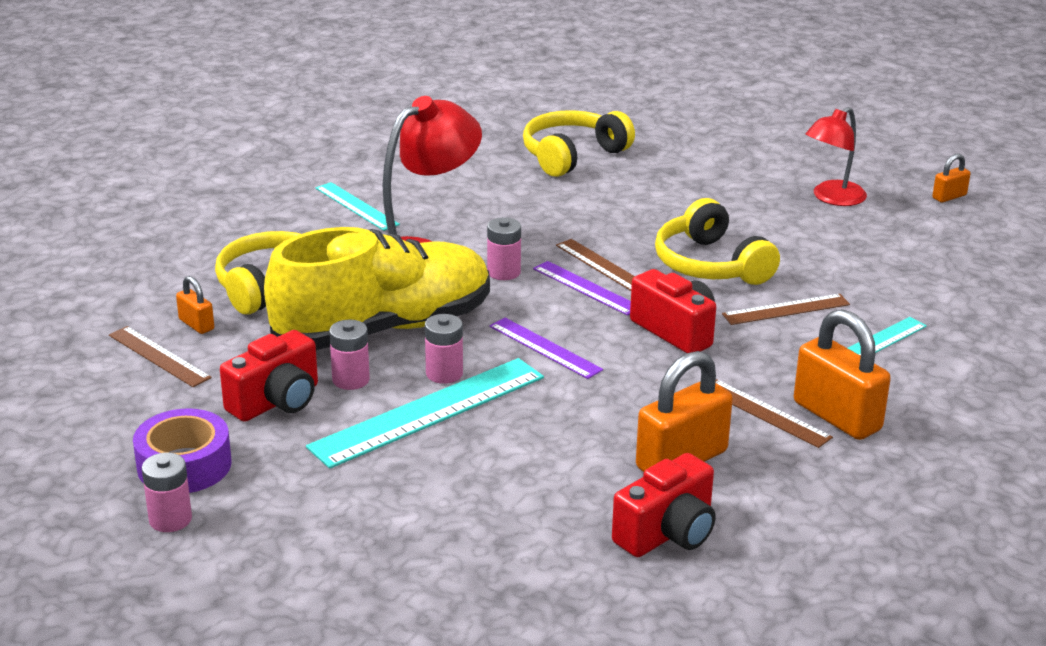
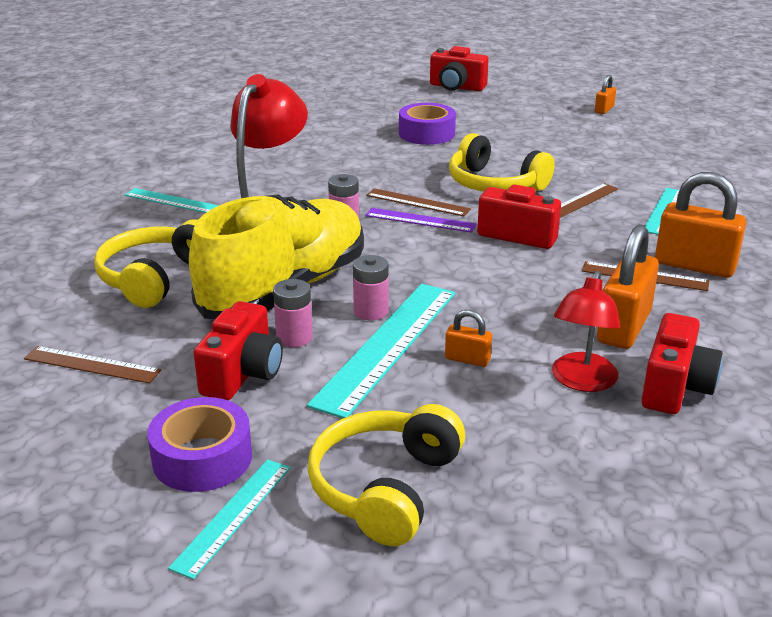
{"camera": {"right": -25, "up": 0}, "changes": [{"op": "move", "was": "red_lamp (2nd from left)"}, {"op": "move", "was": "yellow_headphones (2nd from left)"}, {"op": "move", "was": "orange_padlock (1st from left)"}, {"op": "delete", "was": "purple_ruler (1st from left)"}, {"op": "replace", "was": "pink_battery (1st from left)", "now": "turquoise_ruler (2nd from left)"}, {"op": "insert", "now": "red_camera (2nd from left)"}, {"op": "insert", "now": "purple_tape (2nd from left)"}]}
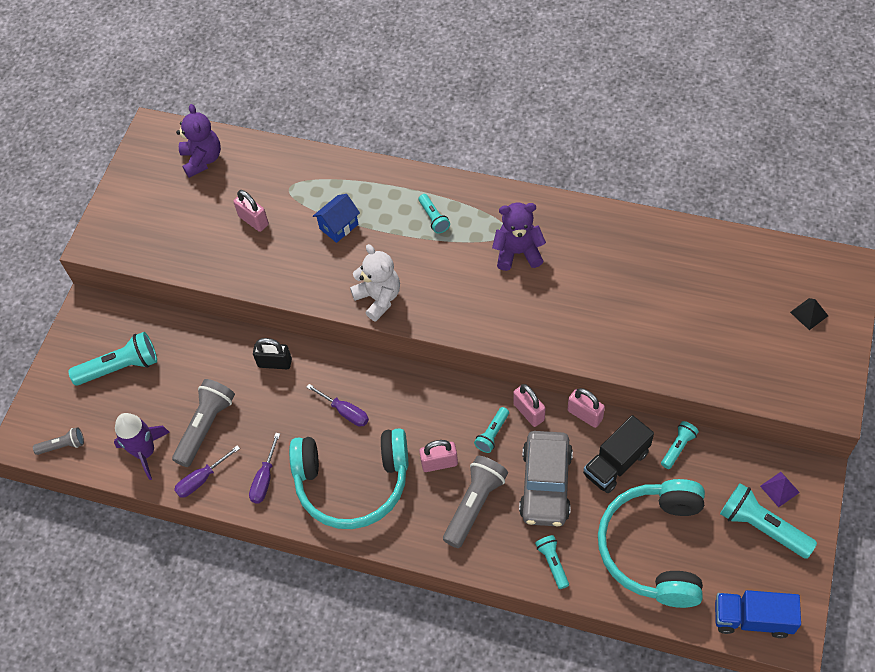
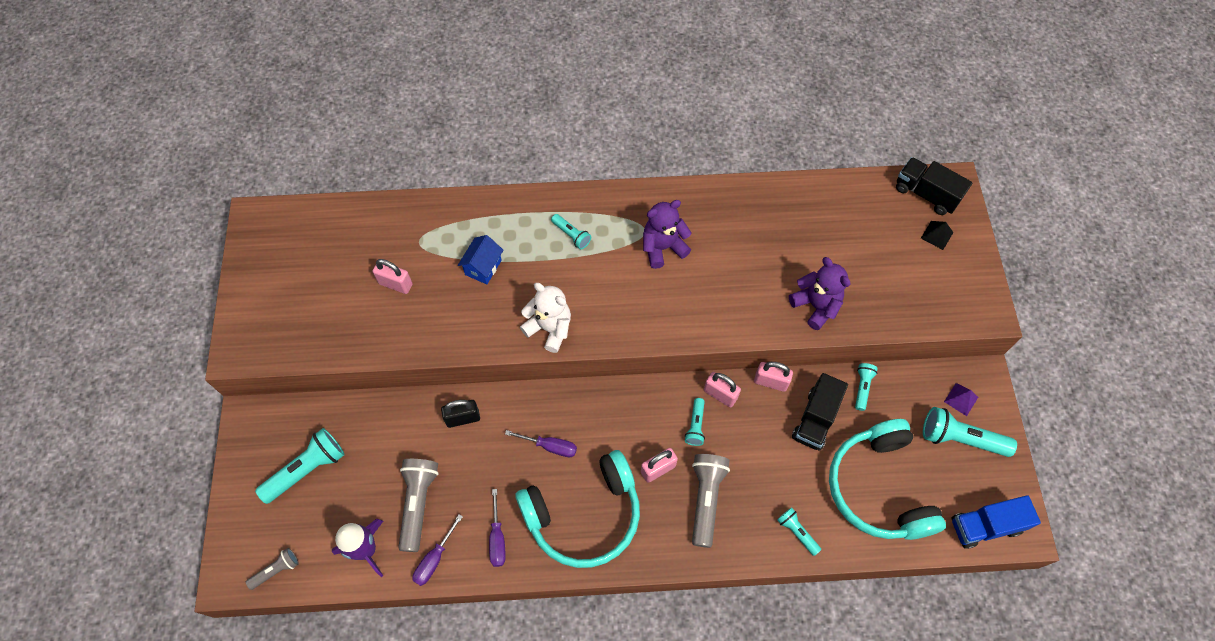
{"camera": {"right": -25, "up": 5}, "changes": [{"op": "move", "was": "purple_teddy_bear (1st from left in the first image)", "now": "purple_teddy_bear (2nd from left)"}, {"op": "delete", "was": "grey_car"}, {"op": "insert", "now": "black_truck (2nd from left)"}]}
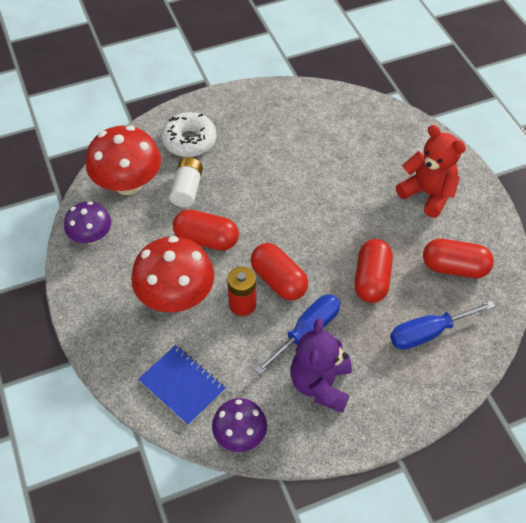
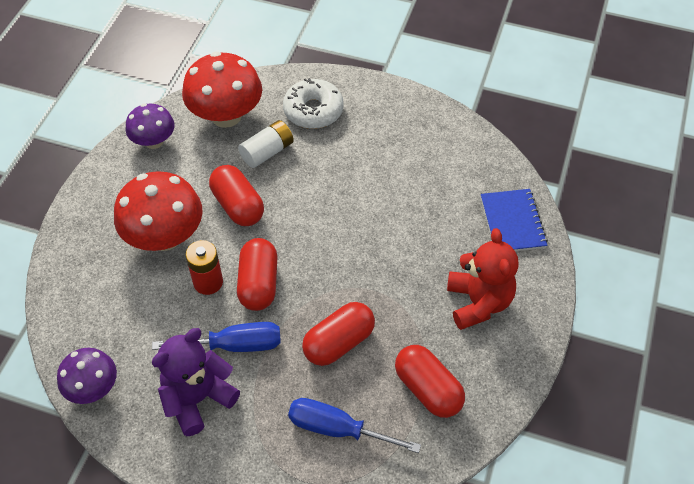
{"camera": {"right": 40, "up": 0}, "changes": [{"op": "move", "was": "blue_notebook"}]}
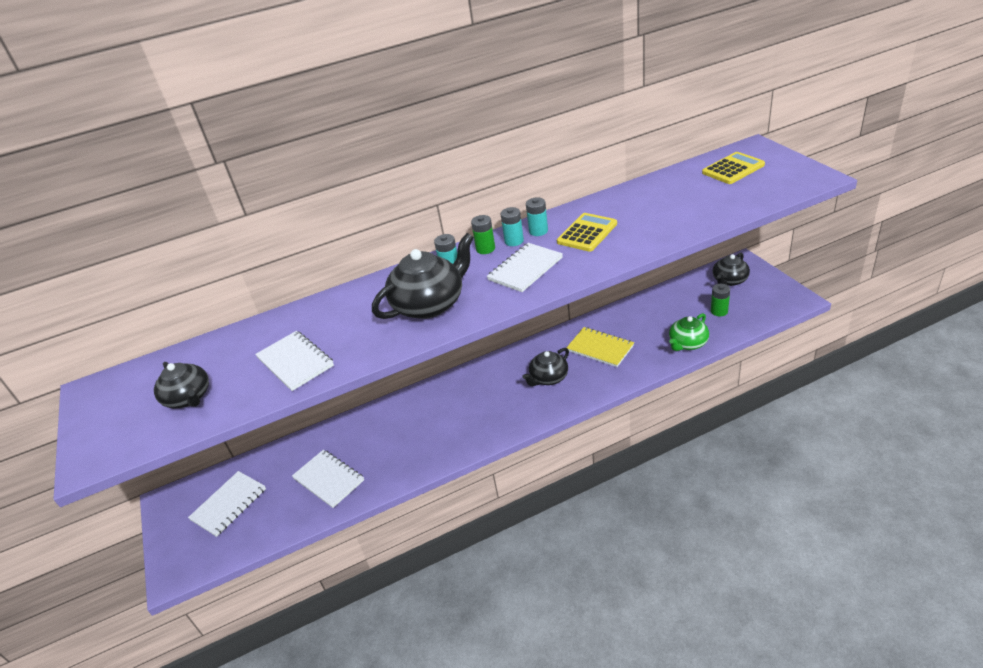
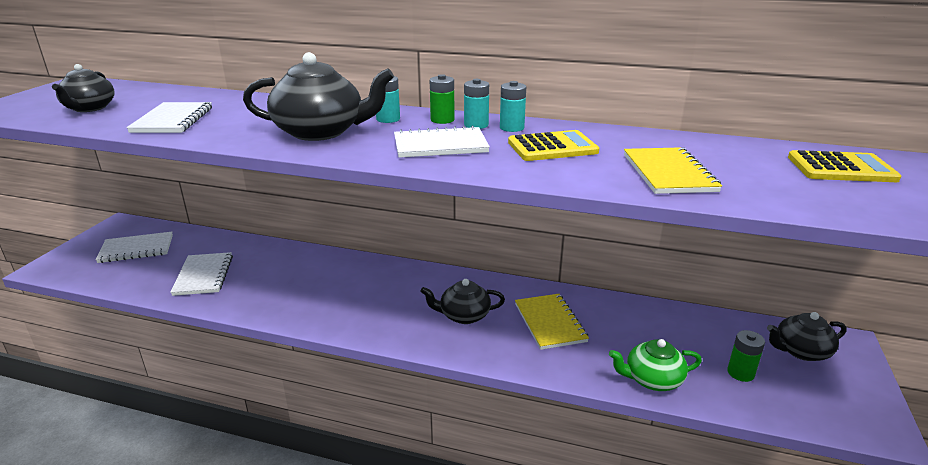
{"camera": {"right": 35, "up": -10}, "changes": [{"op": "insert", "now": "yellow_notebook (2nd from left)"}]}
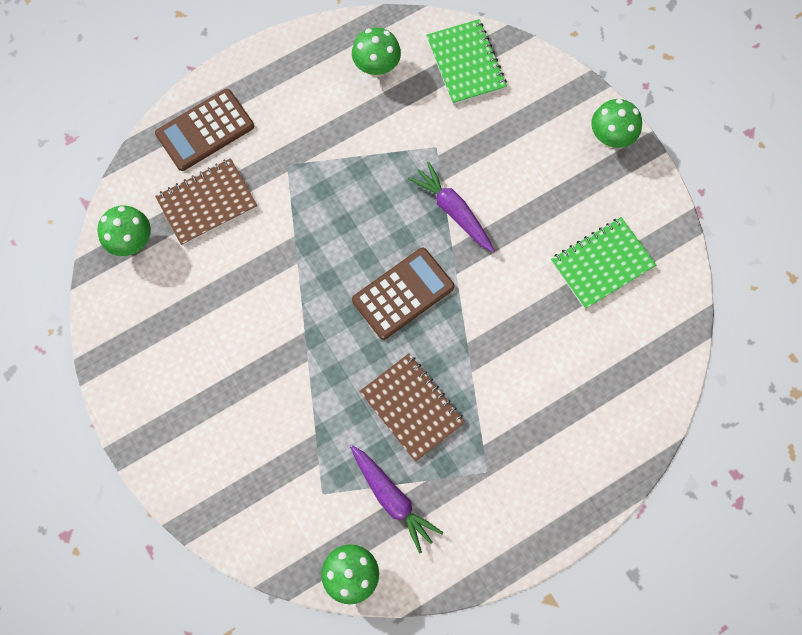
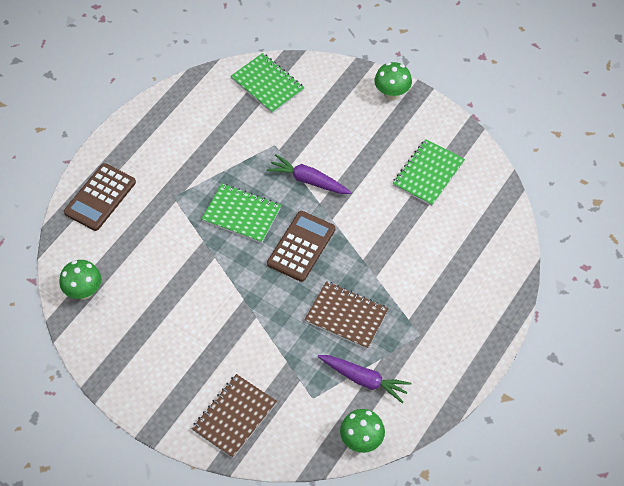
{"camera": {"right": -25, "up": -15}, "changes": [{"op": "delete", "was": "green_mushroom (3rd from left)"}, {"op": "move", "was": "brown_notebook (1st from left)"}, {"op": "insert", "now": "green_notebook (1st from left)"}]}
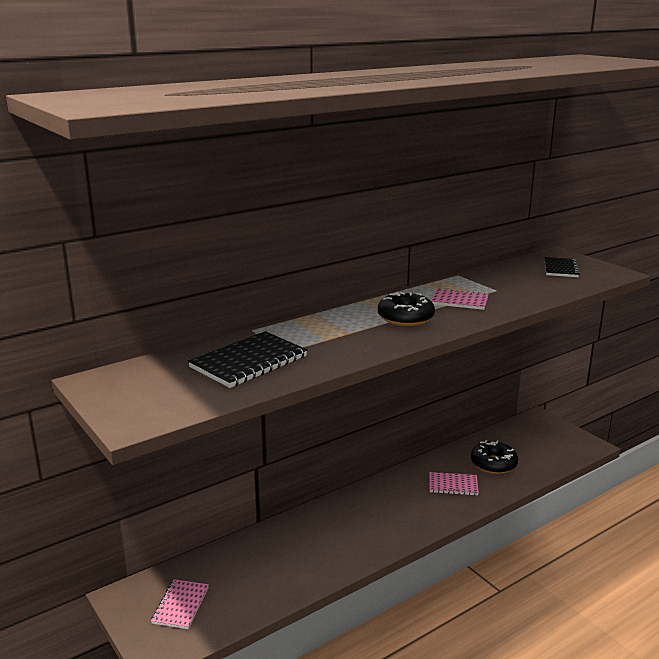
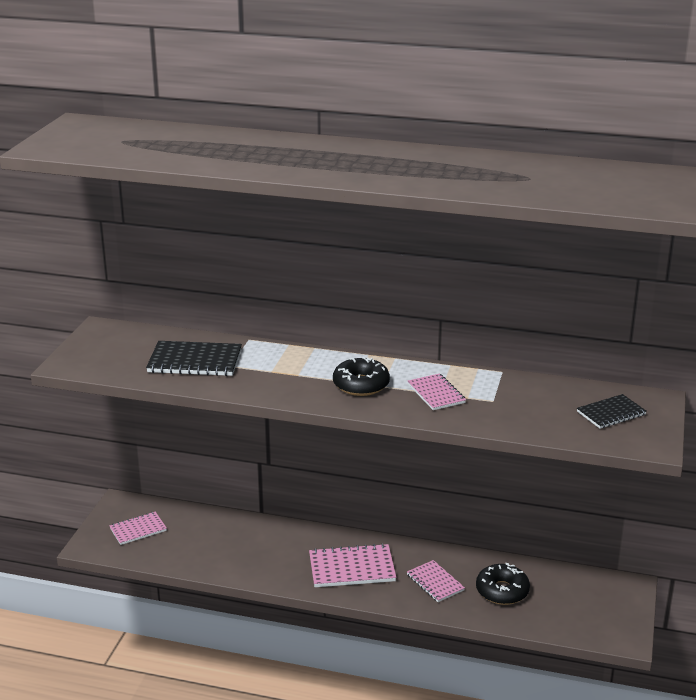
{"camera": {"right": 50, "up": 5}, "changes": [{"op": "insert", "now": "pink_notebook (2nd from left)"}]}
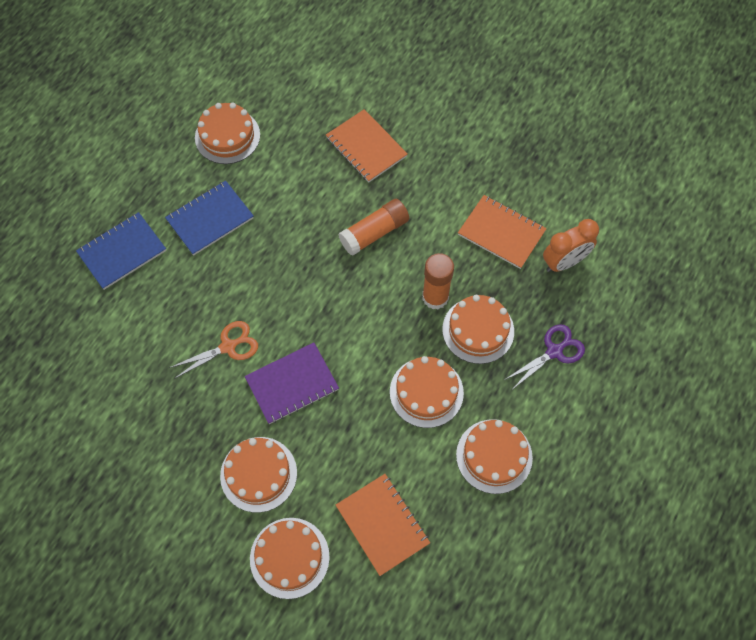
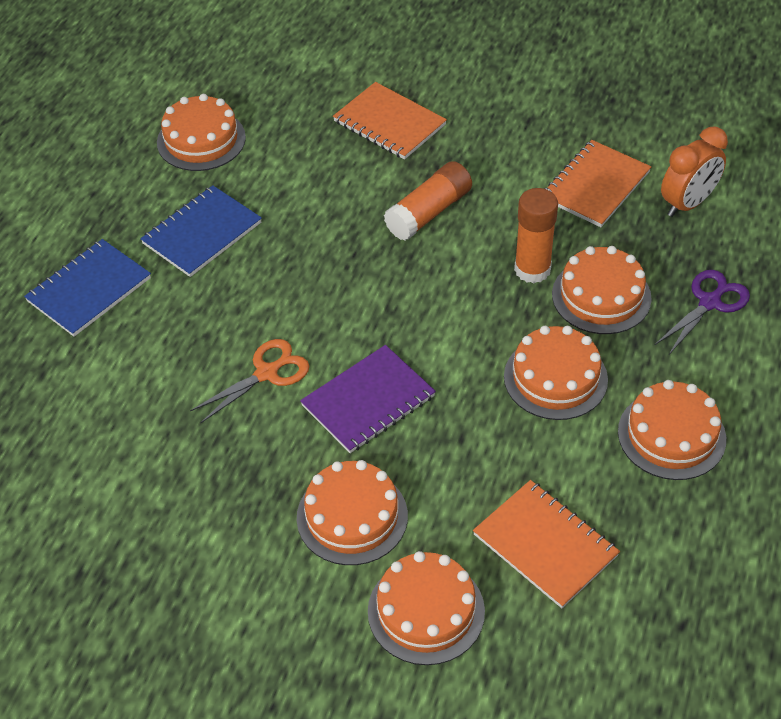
{"camera": {"right": -10, "up": -15}, "changes": [{"op": "rotate", "was": "orange_notebook (3rd from left)", "clockwise": -75}]}
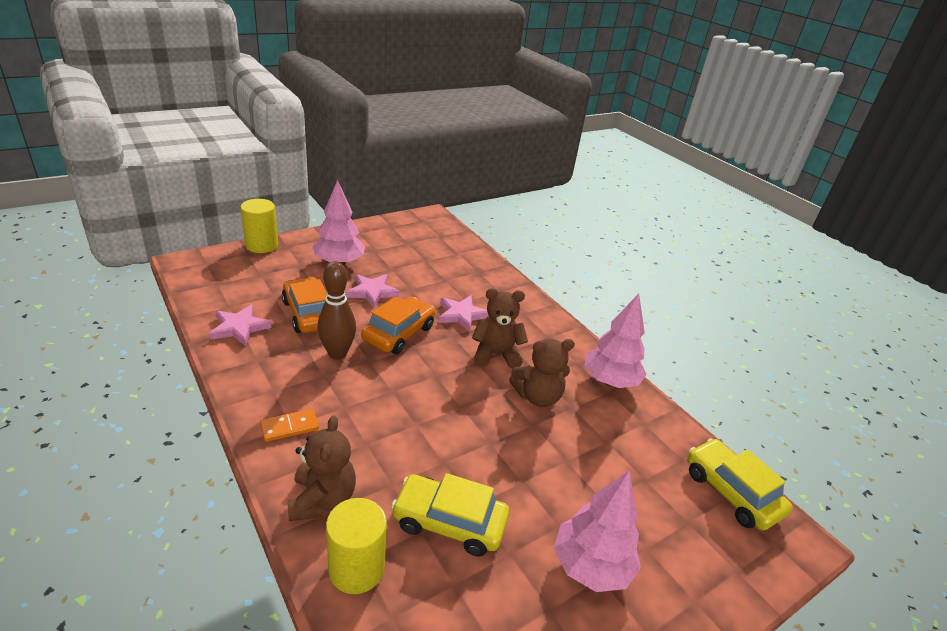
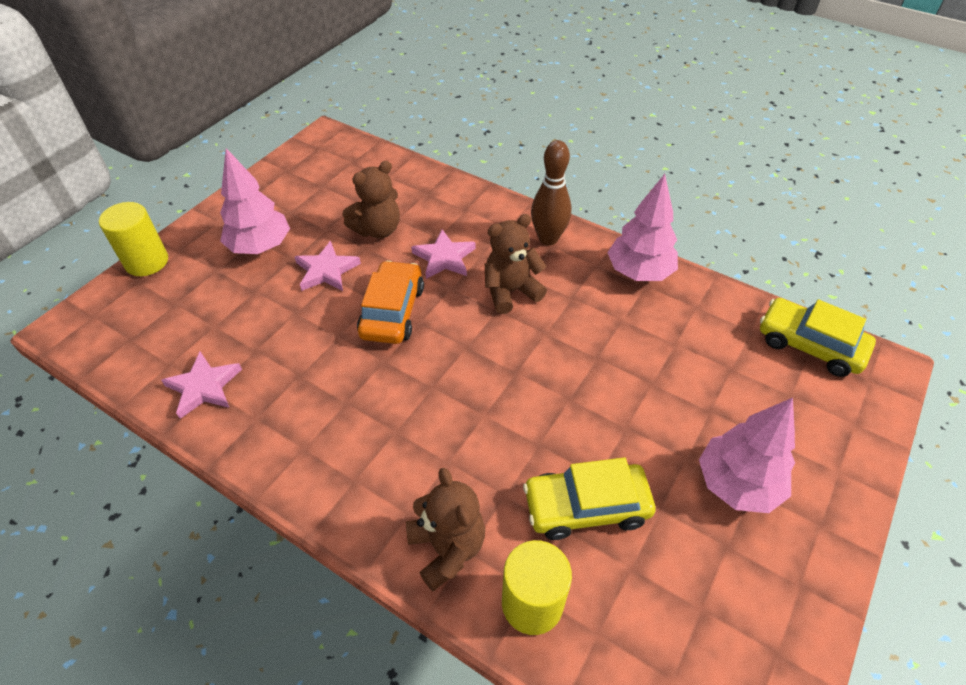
{"camera": {"right": -20, "up": 15}, "changes": [{"op": "move", "was": "brown_bowling_pin"}, {"op": "delete", "was": "orange_car (1st from left)"}, {"op": "move", "was": "brown_teddy_bear (3rd from left in the first image)", "now": "brown_teddy_bear (1st from left)"}, {"op": "delete", "was": "orange_domino"}]}
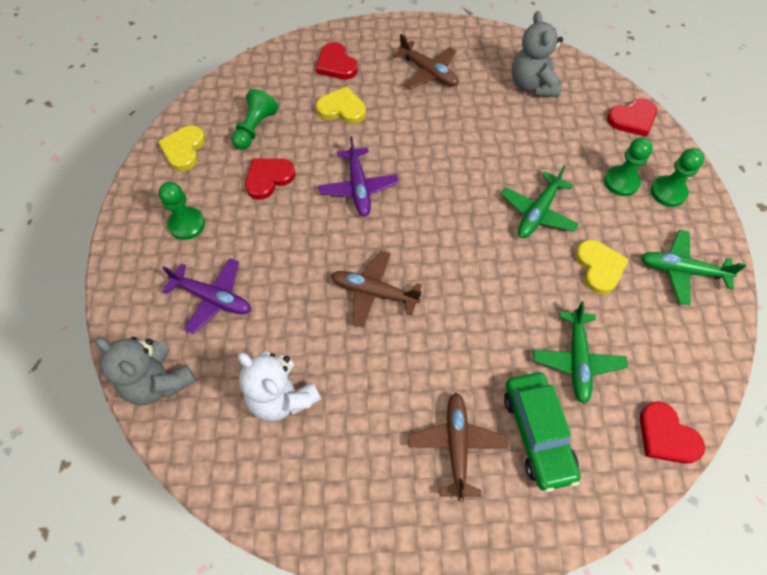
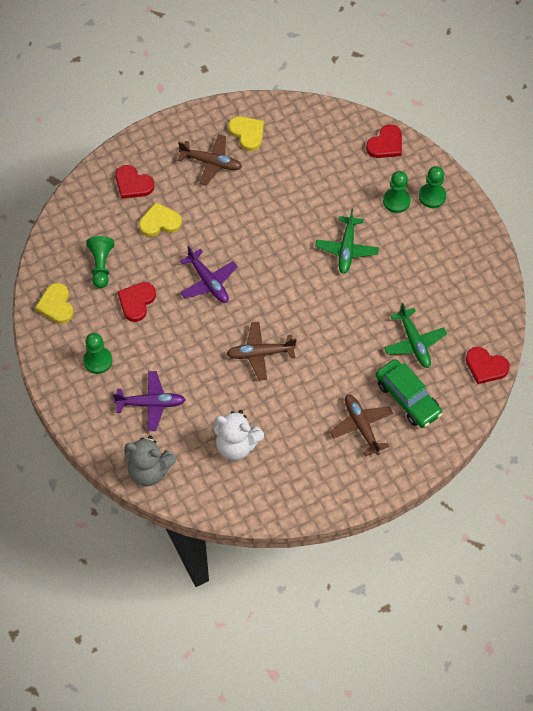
{"camera": {"right": -25, "up": 0}, "changes": [{"op": "delete", "was": "grey_teddy_bear (2nd from left)"}, {"op": "delete", "was": "green_plane (3rd from left)"}, {"op": "move", "was": "yellow_heart (3rd from left)"}]}
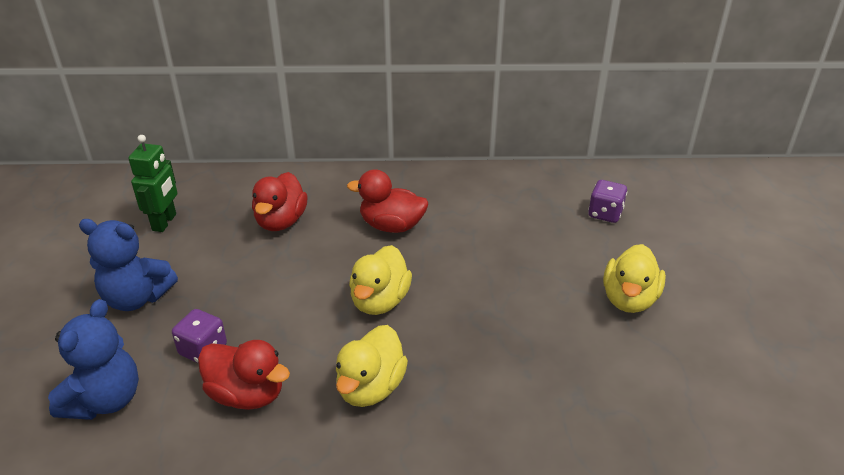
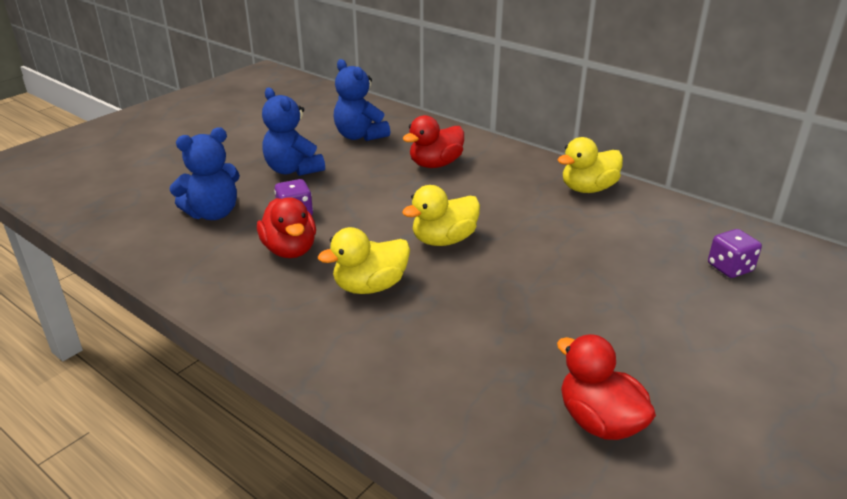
{"camera": {"right": 40, "up": -5}, "changes": [{"op": "replace", "was": "green_robot", "now": "blue_teddy_bear (3rd from left)"}, {"op": "move", "was": "red_duck (3rd from left)"}, {"op": "move", "was": "yellow_duck (3rd from left)"}]}
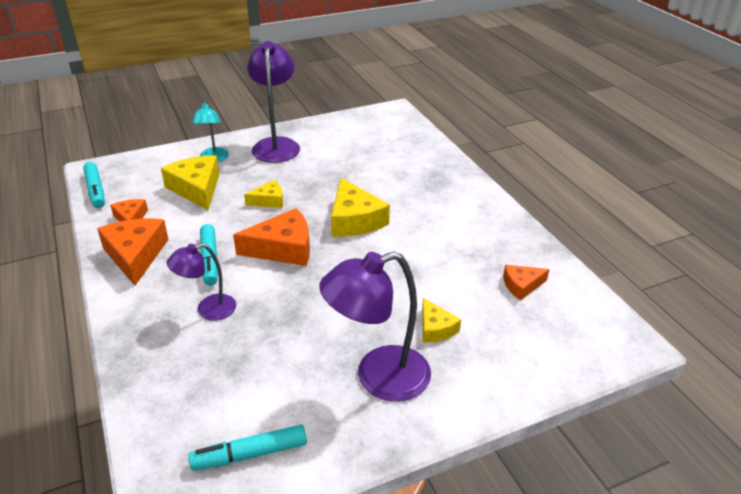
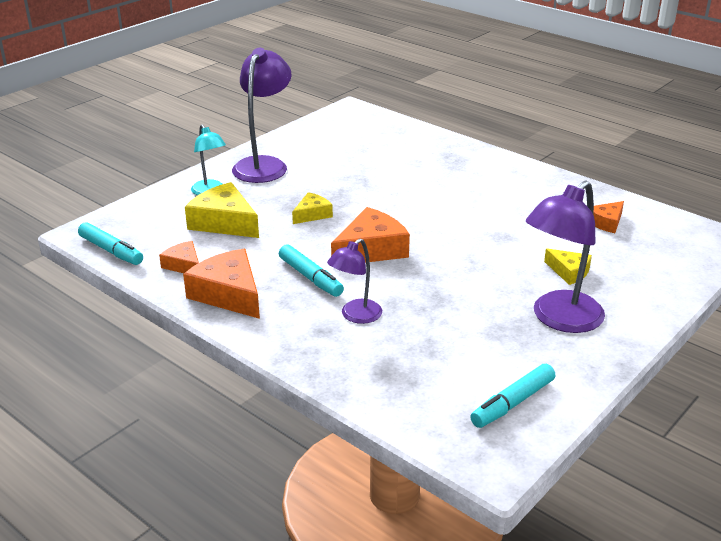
{"camera": {"right": -25, "up": -5}, "changes": [{"op": "rotate", "was": "purple_lamp (2nd from left in the first image)", "clockwise": 45}, {"op": "delete", "was": "yellow_cheese (3rd from left)"}]}
